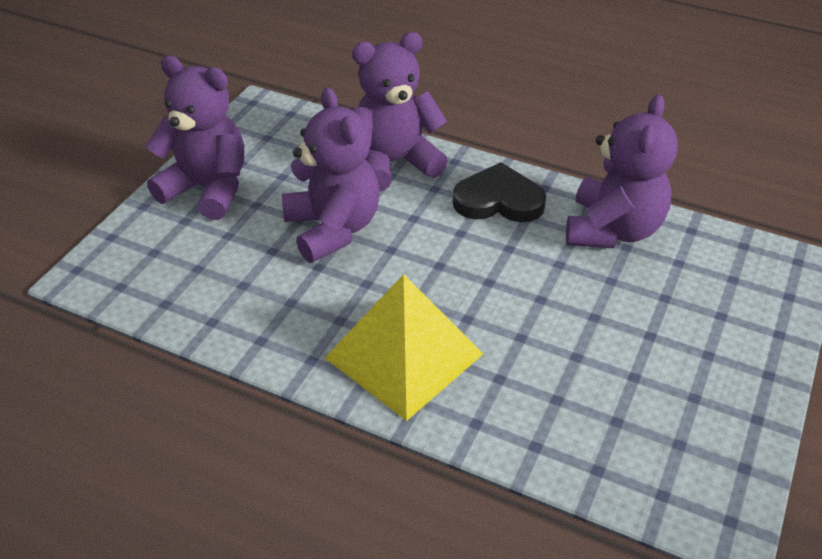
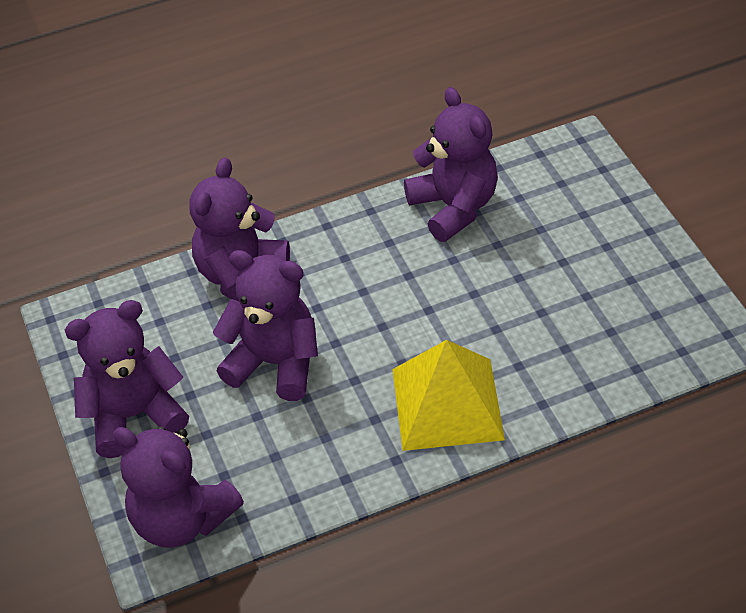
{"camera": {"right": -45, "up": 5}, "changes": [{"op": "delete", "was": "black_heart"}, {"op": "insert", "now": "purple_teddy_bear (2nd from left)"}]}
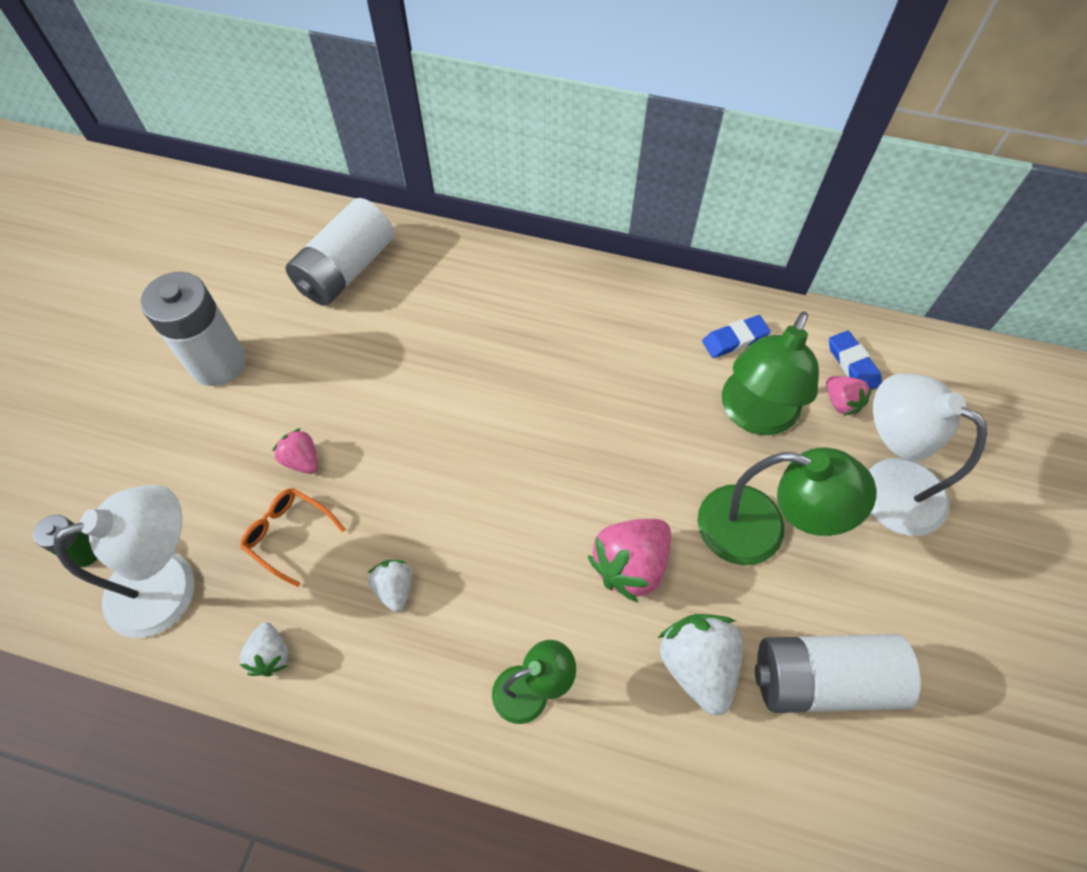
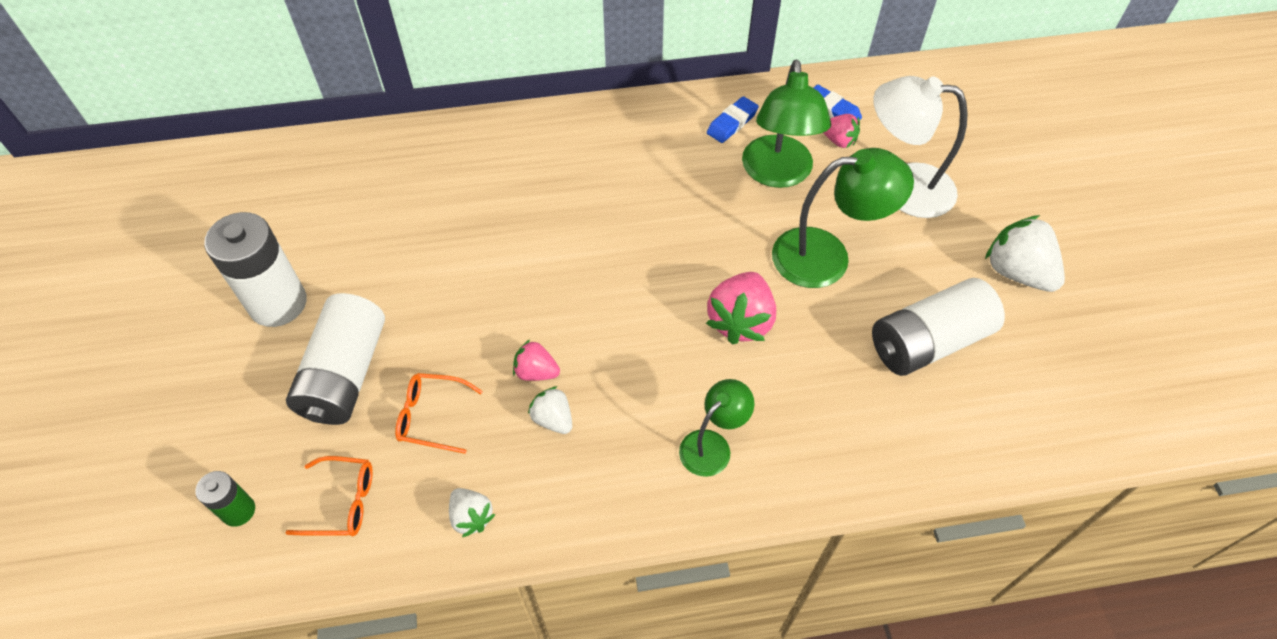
{"camera": {"right": -25, "up": -5}, "changes": [{"op": "move", "was": "white_battery (2nd from left)"}, {"op": "move", "was": "pink_strawberry (1st from left)"}, {"op": "replace", "was": "white_lamp (1st from left)", "now": "orange_glasses (1st from left)"}, {"op": "move", "was": "white_strawberry (3rd from left)"}]}
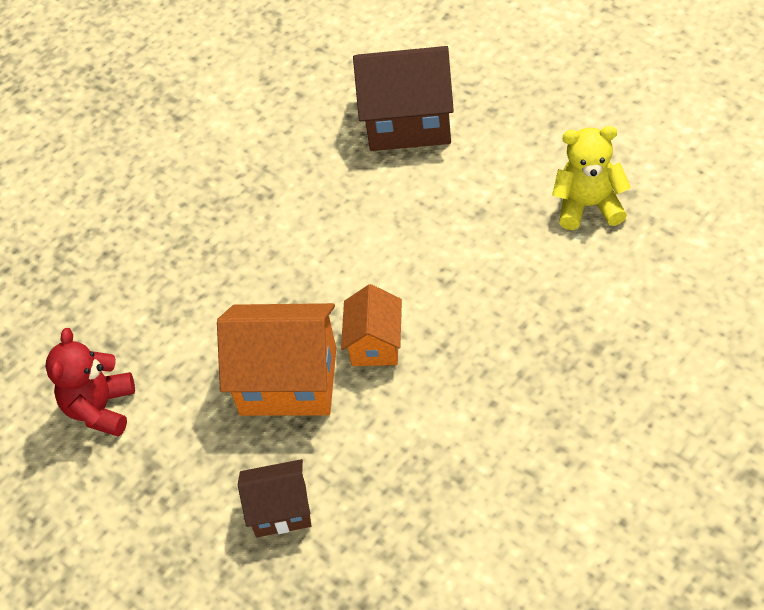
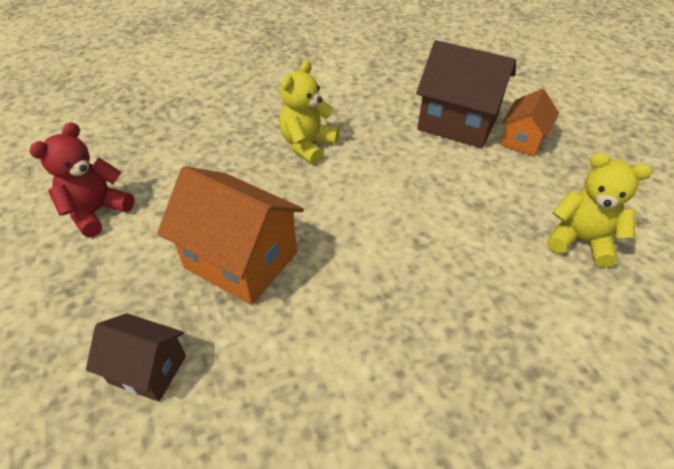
{"camera": {"right": 20, "up": -5}, "changes": [{"op": "move", "was": "orange_house (2nd from left)"}, {"op": "insert", "now": "yellow_teddy_bear (1st from left)"}]}
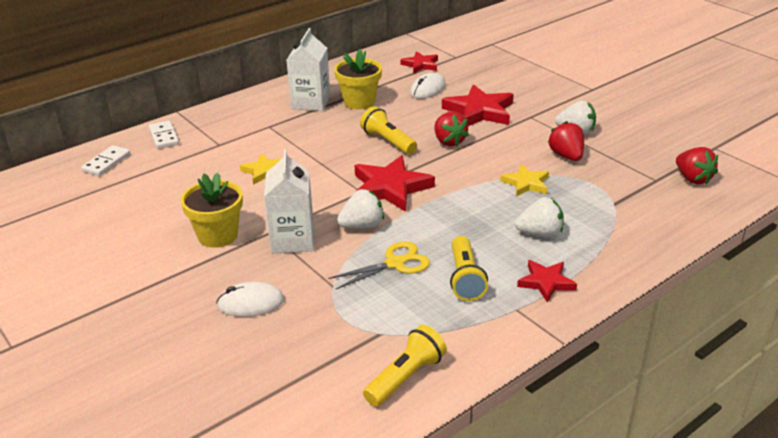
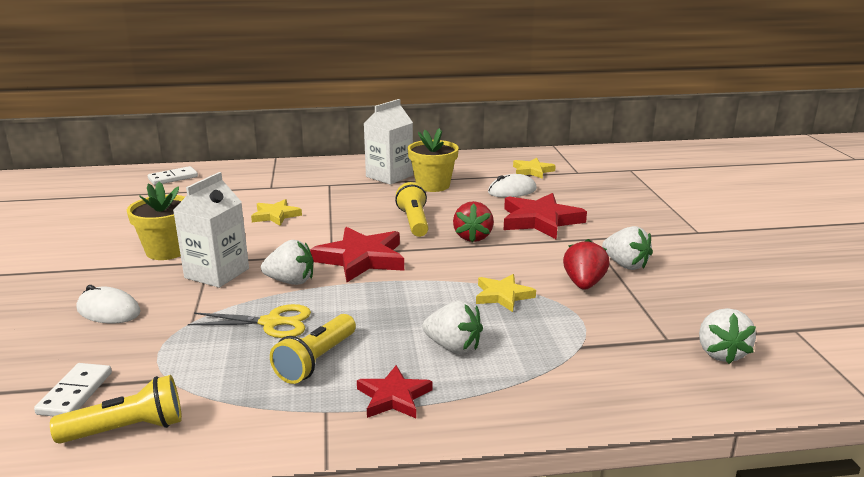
{"camera": {"right": 30, "up": -10}, "changes": [{"op": "recolor", "was": "red_star (2nd from left)", "now": "yellow_star (3rd from left)"}, {"op": "move", "was": "white_domino (2nd from left in the first image)", "now": "white_domino (1st from left)"}, {"op": "recolor", "was": "red_strawberry (3rd from left)", "now": "white_strawberry (4th from left)"}]}
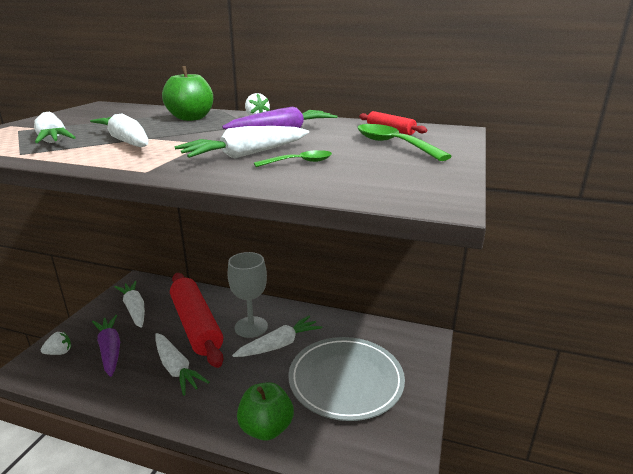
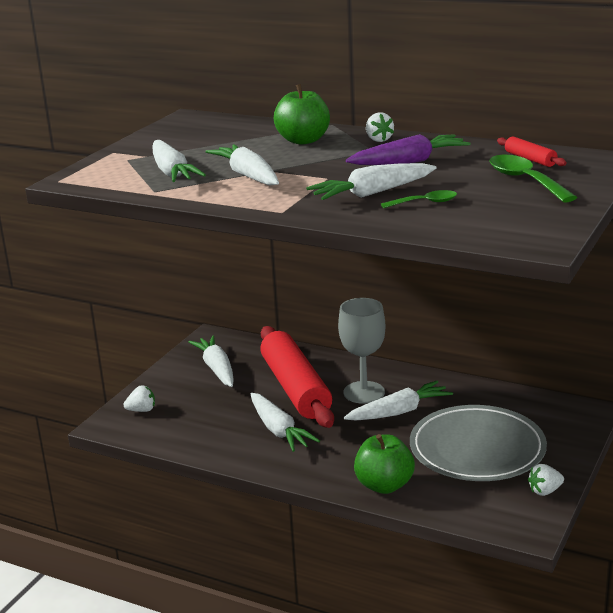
{"camera": {"right": 10, "up": 0}, "changes": [{"op": "delete", "was": "purple_carrot (1st from left)"}, {"op": "insert", "now": "white_strawberry (3rd from left)"}]}
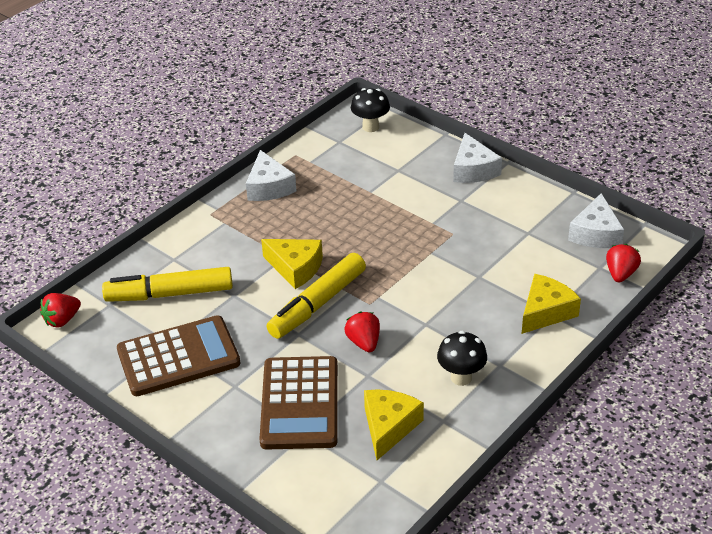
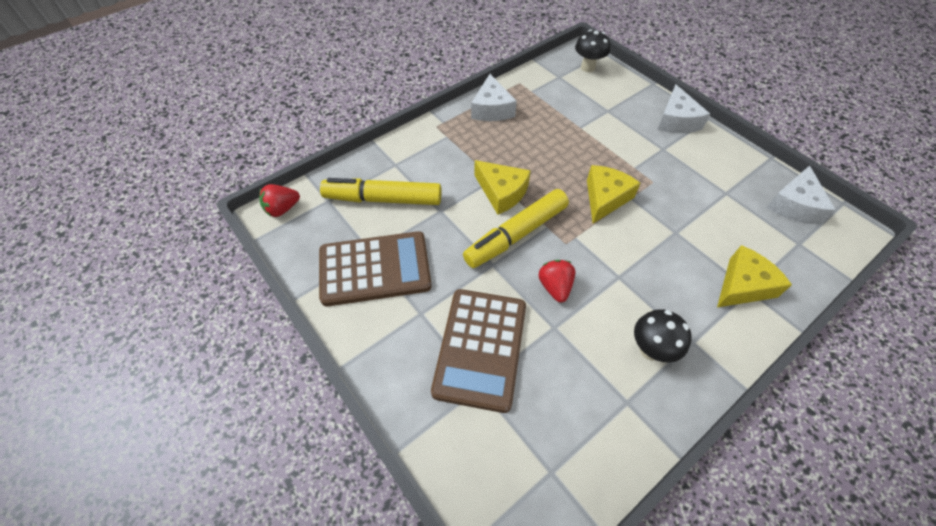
{"camera": {"right": 10, "up": 15}, "changes": [{"op": "delete", "was": "red_strawberry (3rd from left)"}, {"op": "move", "was": "yellow_cheese (2nd from left)"}]}
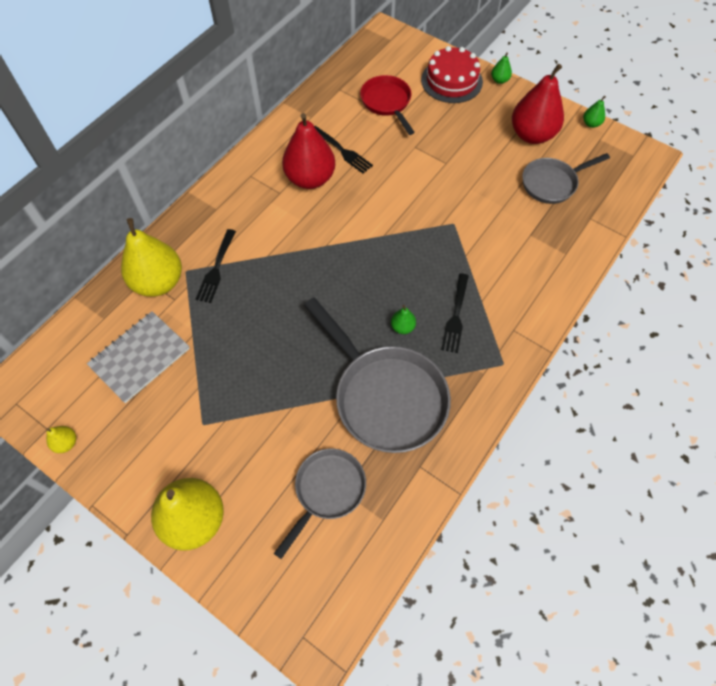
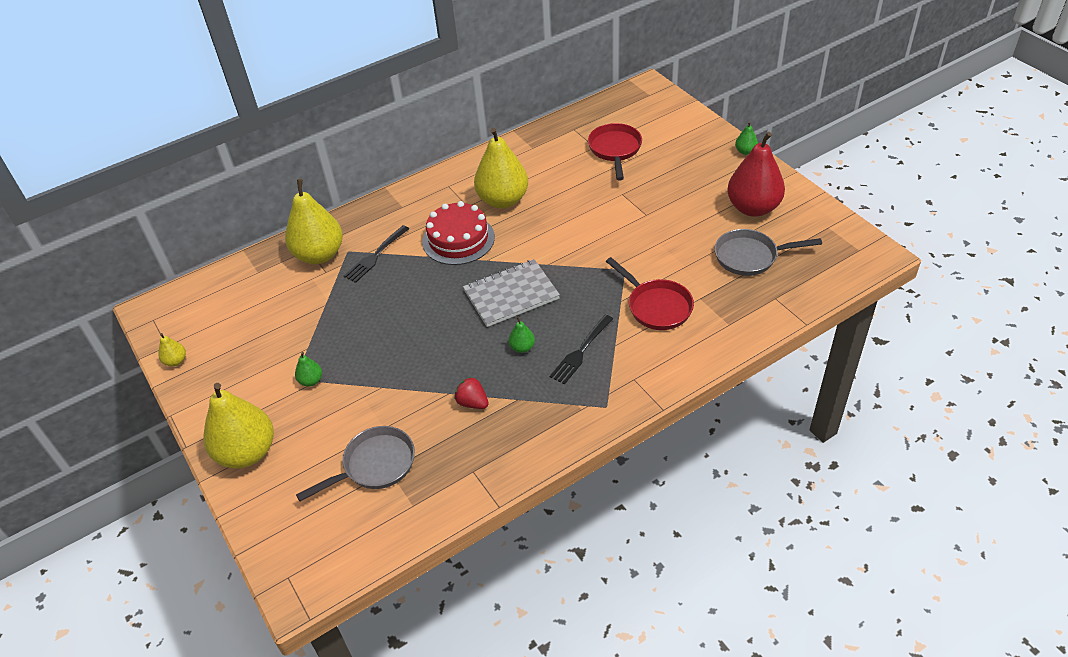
{"camera": {"right": 25, "up": -15}, "changes": [{"op": "move", "was": "red_cake"}, {"op": "move", "was": "green_pear (3rd from left in the first image)", "now": "green_pear (1st from left)"}, {"op": "recolor", "was": "red_pear (1st from left)", "now": "yellow_pear (4th from left)"}, {"op": "delete", "was": "black_fork (2nd from left)"}, {"op": "replace", "was": "grey_pan (2nd from left)", "now": "red_strawberry"}, {"op": "move", "was": "grey_notebook"}, {"op": "insert", "now": "red_pan (2nd from left)"}]}
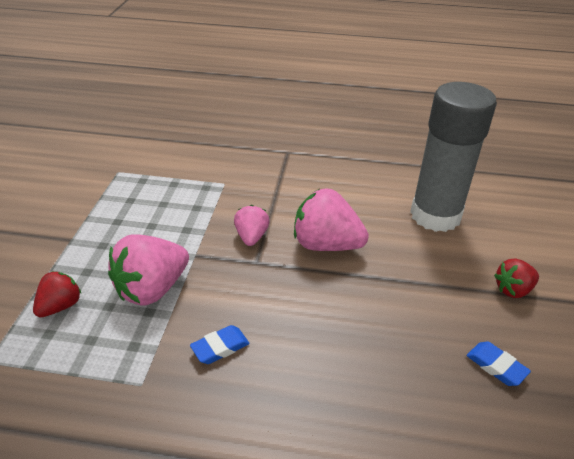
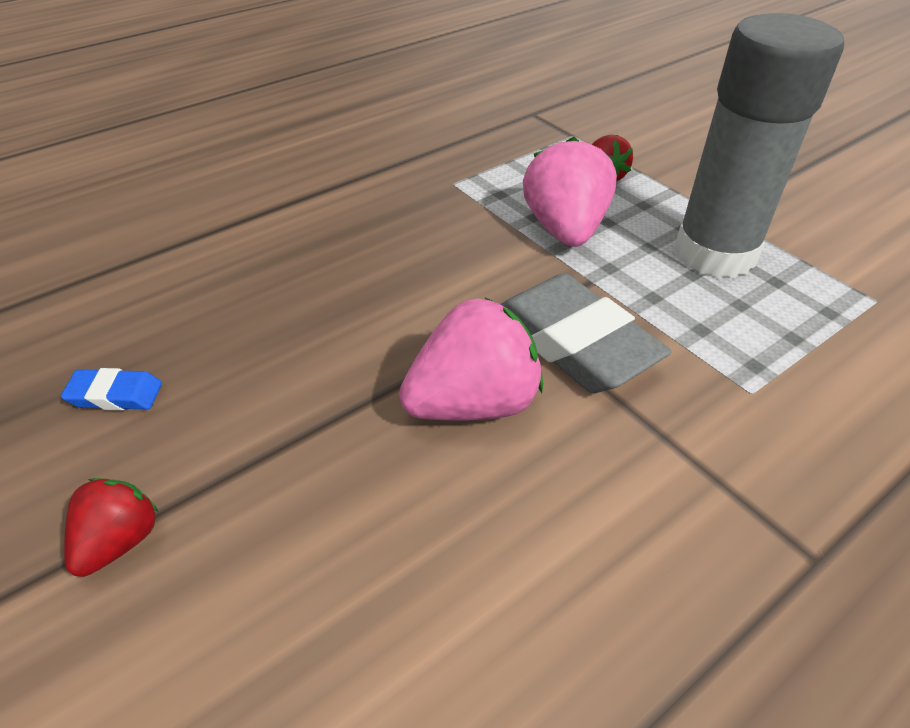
{"camera": {"right": 135, "up": 5}, "changes": [{"op": "move", "was": "grey_glue_stick"}, {"op": "replace", "was": "pink_strawberry (2nd from left)", "now": "grey_eraser"}, {"op": "delete", "was": "blue_eraser (1st from left)"}]}
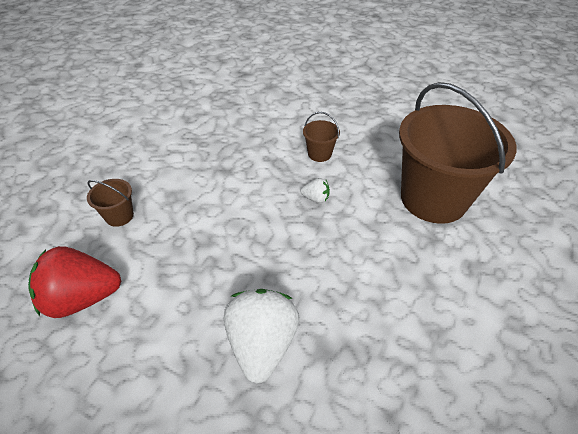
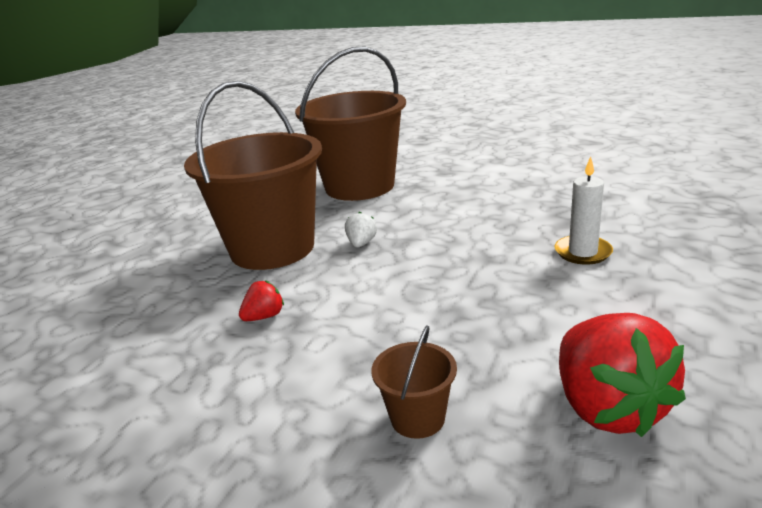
{"camera": {"right": -90, "up": -20}, "changes": [{"op": "resize", "was": "brown_bucket (2nd from left in the first image)", "ratio": 2.48}, {"op": "replace", "was": "white_strawberry (1st from left)", "now": "white_candle"}, {"op": "insert", "now": "red_strawberry (1st from left)"}]}
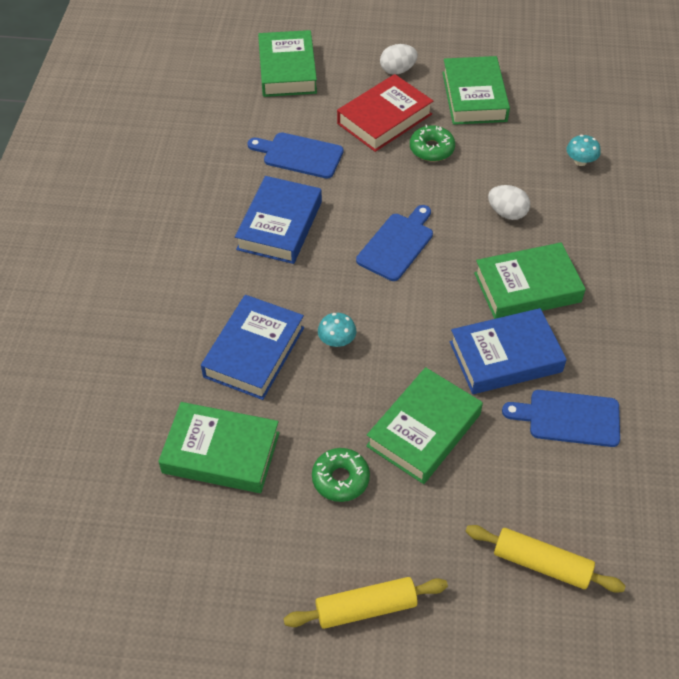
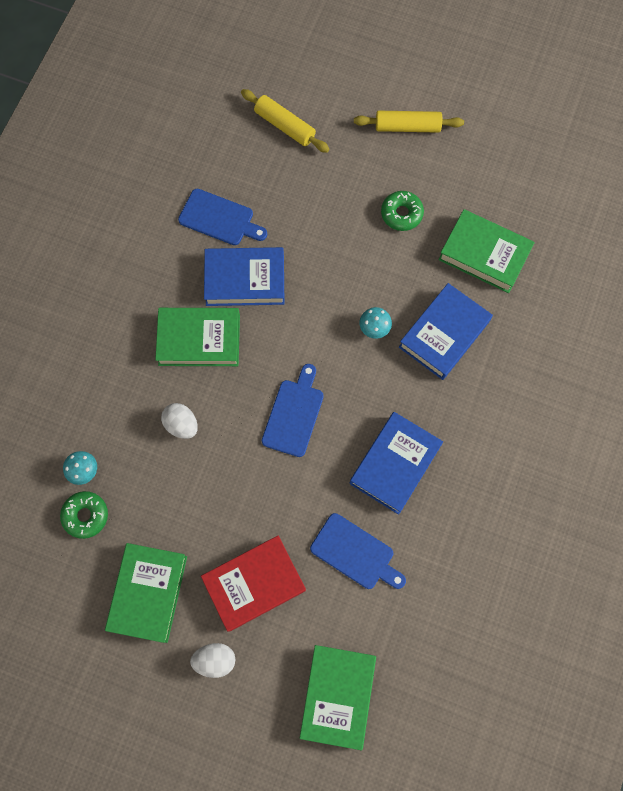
{"camera": {"right": -165, "up": 20}, "changes": [{"op": "move", "was": "green_donut (2nd from left in the first image)", "now": "green_donut (1st from left)"}, {"op": "rotate", "was": "blue_cutting_board (2nd from left)", "clockwise": 150}, {"op": "delete", "was": "green_book (3rd from left)"}]}
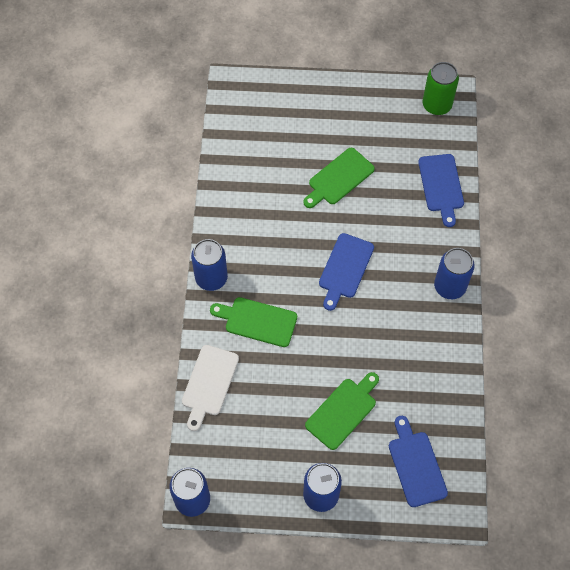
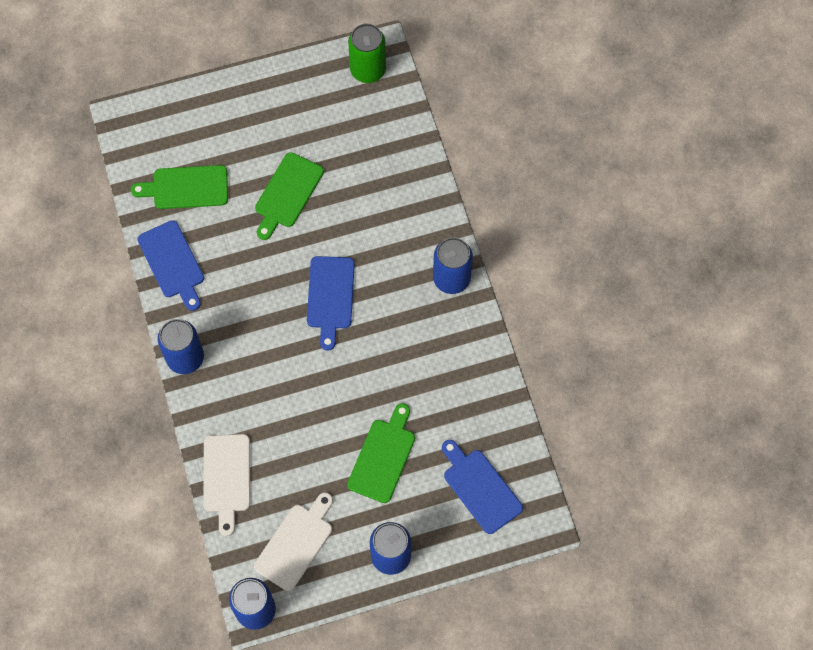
{"camera": {"right": -20, "up": 5}, "changes": [{"op": "move", "was": "blue_cutting_board (3rd from left in the first image)", "now": "blue_cutting_board (1st from left)"}, {"op": "move", "was": "green_cutting_board (1st from left)"}, {"op": "insert", "now": "white_cutting_board (2nd from left)"}]}
